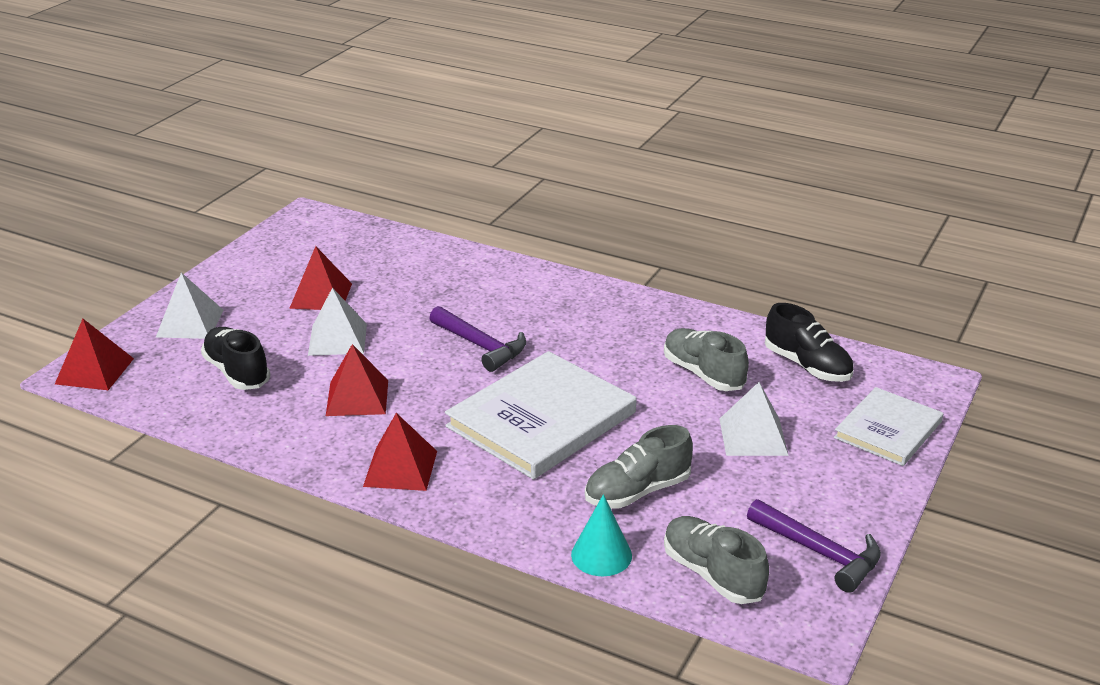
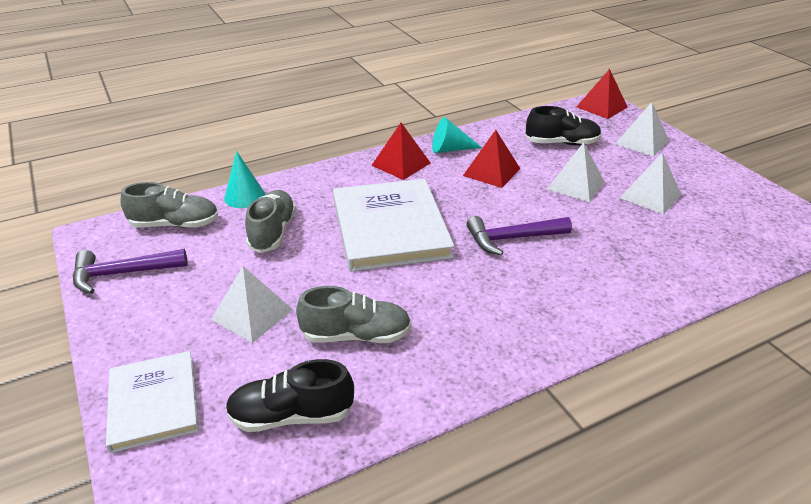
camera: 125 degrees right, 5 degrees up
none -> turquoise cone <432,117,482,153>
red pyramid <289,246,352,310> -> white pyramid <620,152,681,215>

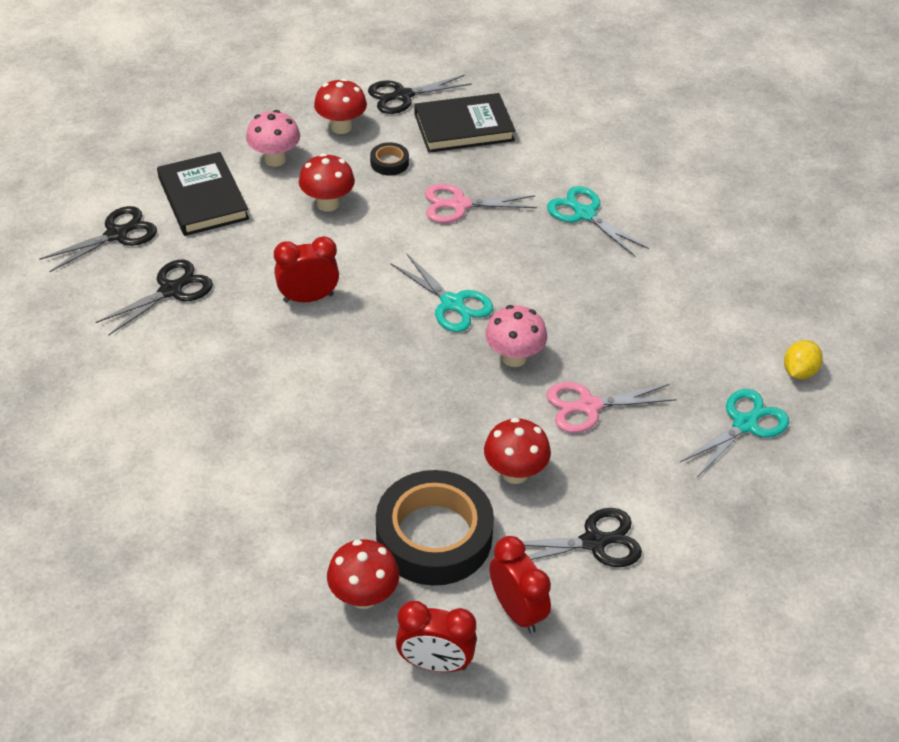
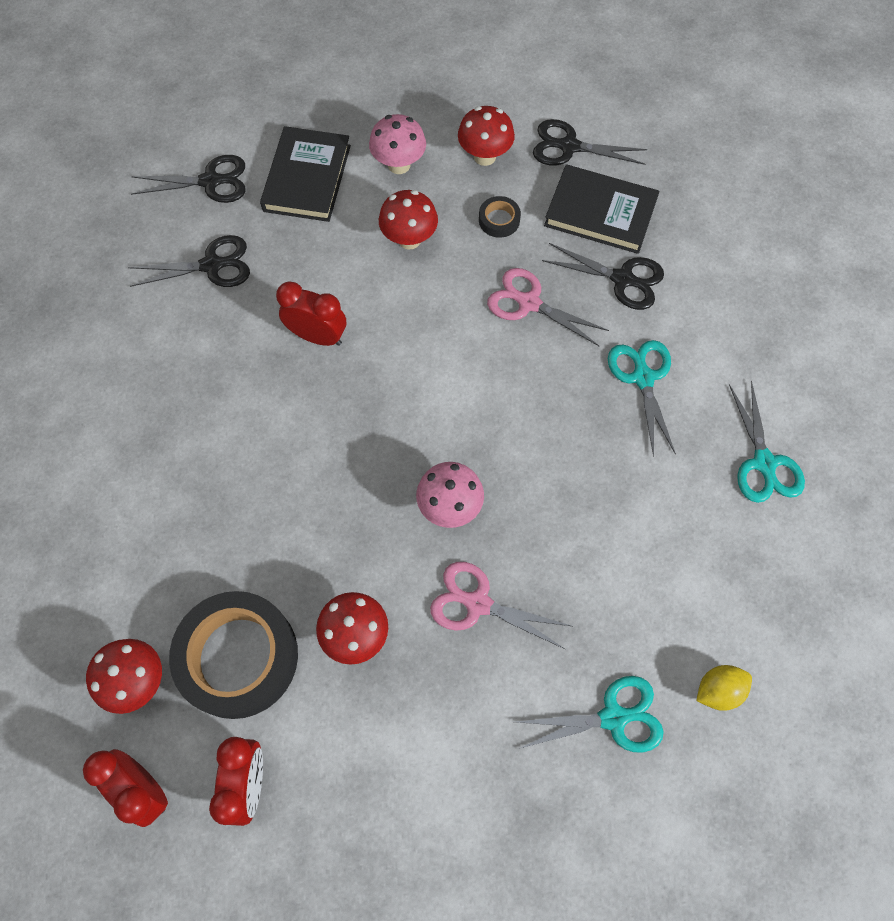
camera: 35 degrees right, 20 degrees up
black scissors <522,508,642,567> -> black scissors <542,243,664,310>, relocated
turquoise scissors <391,253,493,332> -> turquoise scissors <729,380,805,503>, relocated

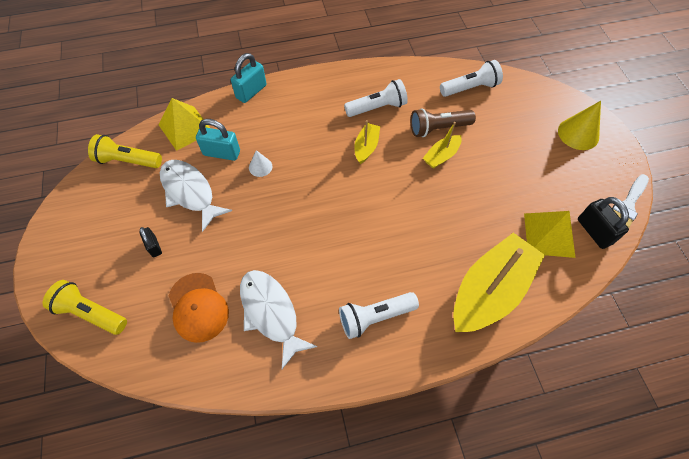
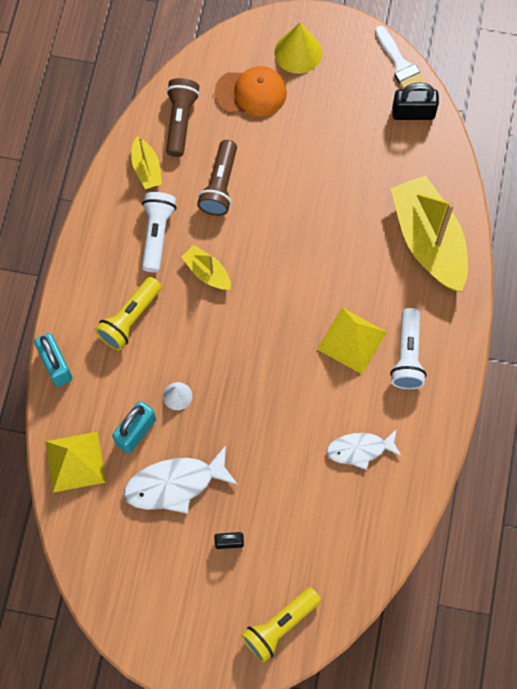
camera: 65 degrees left, 10 degrees up
yellow flashlight <88,134,162,168> -> yellow flashlight <95,277,162,350>, relocated
yellow boat <423,122,462,169> -> yellow boat <131,137,162,189>, relocated
white flashlight <440,60,503,97> -> brown flashlight <166,78,200,157>
orange cap <169,273,229,343> -> orange cap <214,66,287,116>, relocated
yellow pyramid <524,211,576,258> -> yellow pyramid <317,308,387,374>, relocated
white fish <240,270,317,369> -> white fish <327,429,402,470>, x0.66

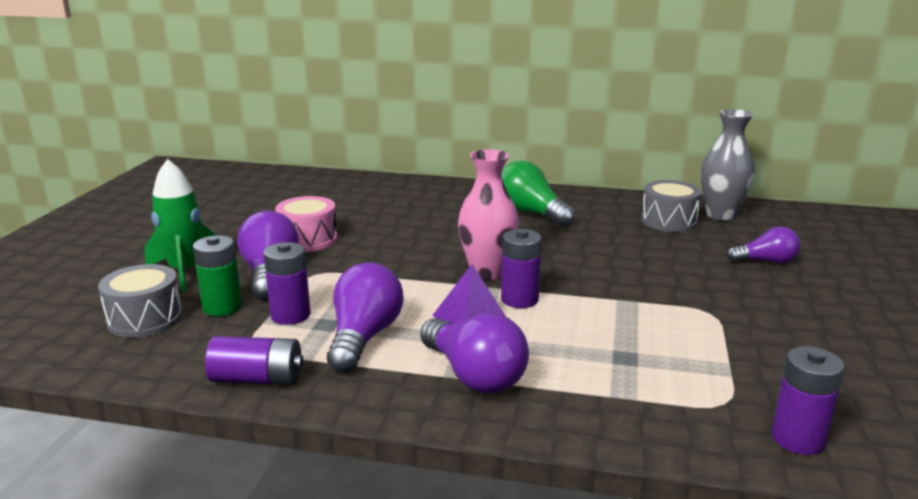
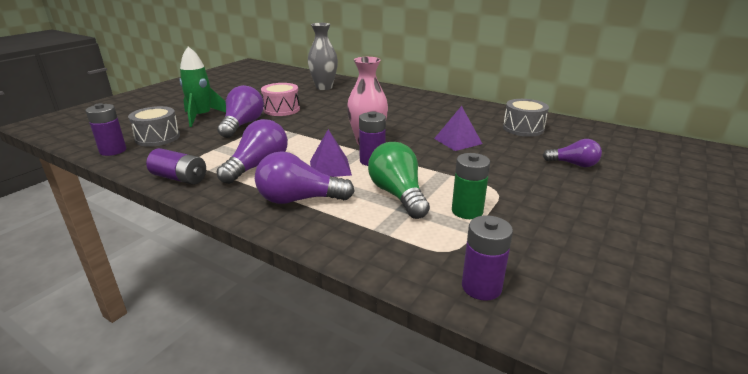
camera: 20 degrees right, 5 degrees up
purple battery <263,242,310,325> -> purple battery <85,103,126,156>, relocated
purple light bulb <420,313,529,393> -> purple light bulb <255,151,355,204>, 105 degrees clockwise
grey vase <701,109,755,220> -> grey vase <308,23,338,90>, relocated
green light bulb <501,160,576,227> -> green light bulb <368,142,430,219>, relocated
none -> purple pyramid <434,106,482,151>
green battery <193,235,242,316> -> green battery <452,153,490,219>, relocated

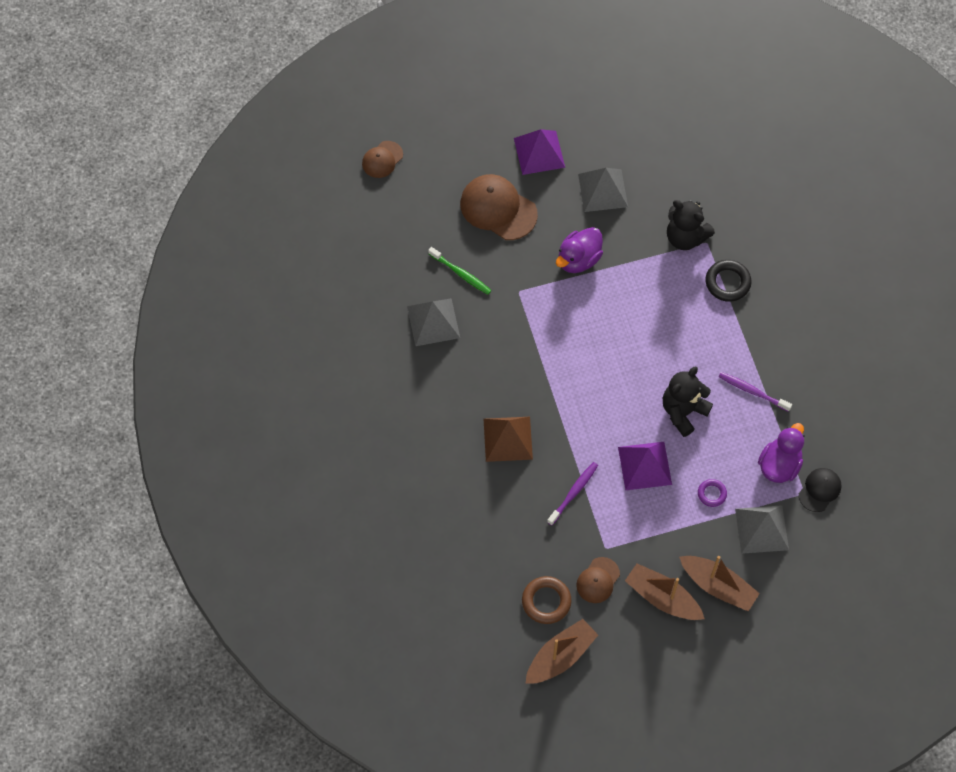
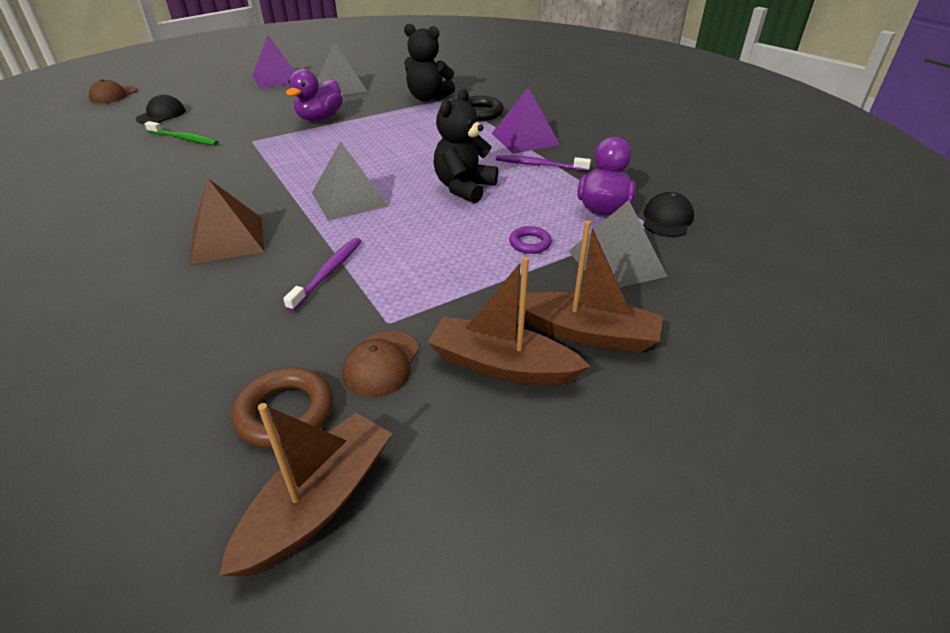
camera: 15 degrees left, 25 degrees down
none -> black cap <136,94,186,124>
grey pyramid <407,298,460,346> -> grey pyramid <312,141,389,221>, relocated
purple pyramid <618,442,672,490> -> purple pyramid <492,87,560,154>, relocated
brown cap <460,174,538,240> -> none

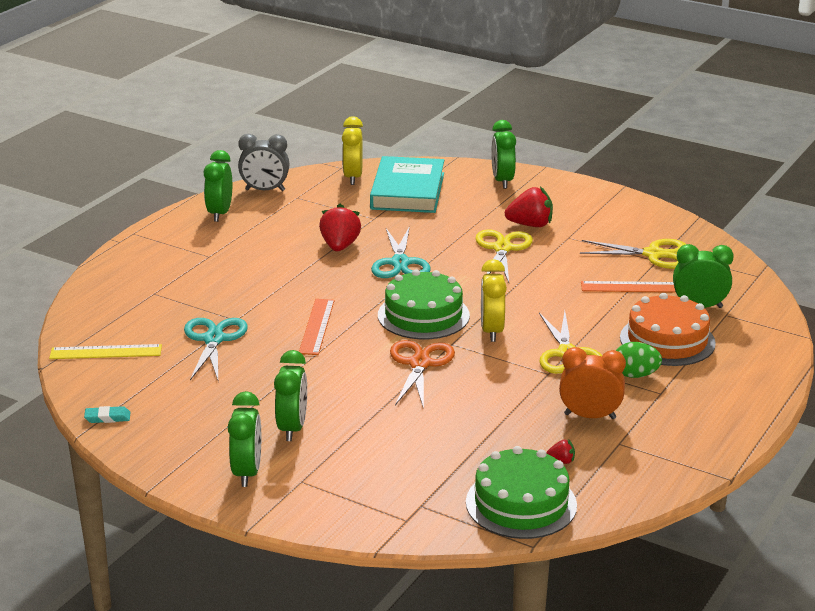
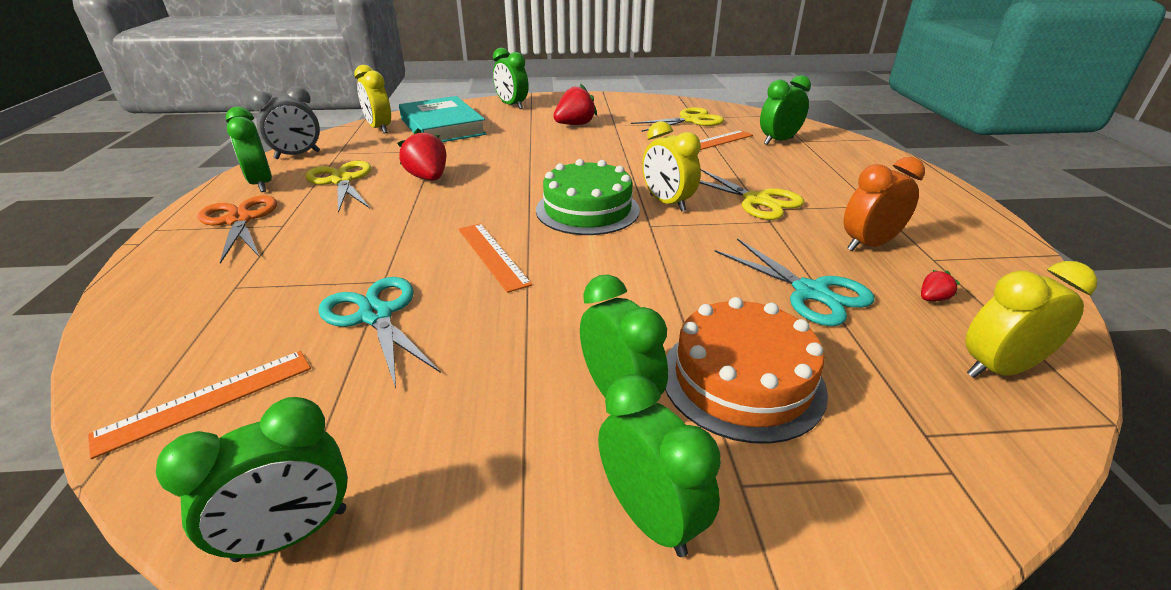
camera: 35 degrees left, 5 degrees up
yellow ruler <49,344,162,359> -> orange ruler <88,351,311,459>
turquoise eraser <84,406,131,423> -> green clock <156,397,348,562>
orange scissors <390,340,455,409> -> orange scissors <198,195,277,264>, relocated
yellow scissors <475,229,533,282> -> yellow scissors <305,161,371,213>, relocated
orange cake <620,293,716,366> -> orange cake <665,297,828,444>, relocated
turquoise scissors <371,226,431,278> -> turquoise scissors <714,238,875,326>, relocated
green cake <466,446,577,539> -> yellow clock <965,261,1098,378>
green egg <616,342,662,378> -> none

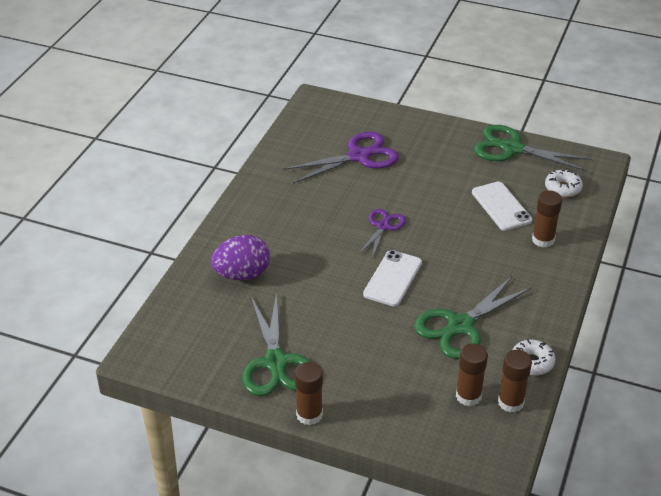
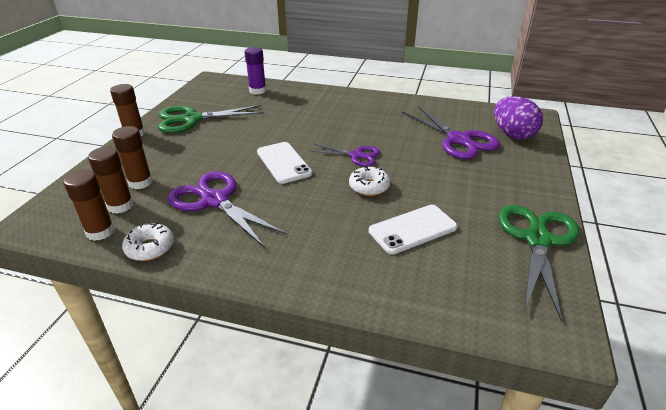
camera: 85 degrees right, 5 degrees down
brown glue stick <532,191,562,248> -> brown glue stick <112,126,153,189>, relocated
green scissors <414,275,532,359> -> purple scissors <168,171,287,247>
none -> purple glue stick <245,47,266,95>
white phone <363,250,422,307> -> white phone <257,142,312,184>, 45 degrees clockwise
white donut <545,170,583,197> -> white donut <349,166,390,196>, relocated
purple egg <211,235,270,280> -> purple egg <494,96,543,139>, relocated

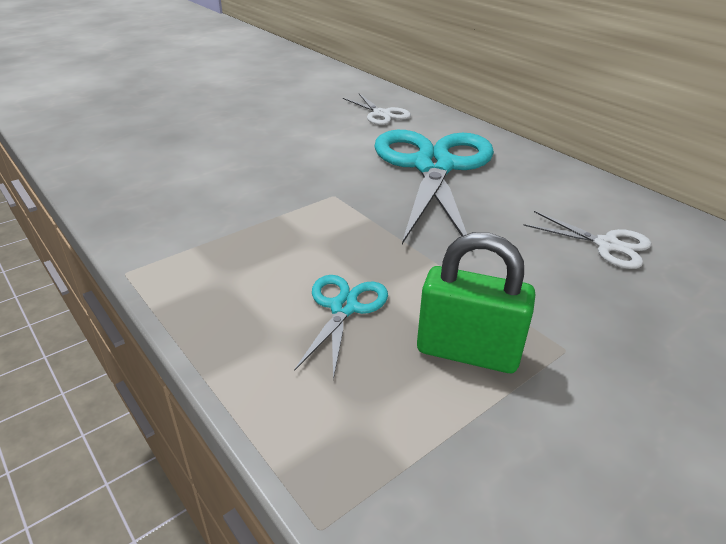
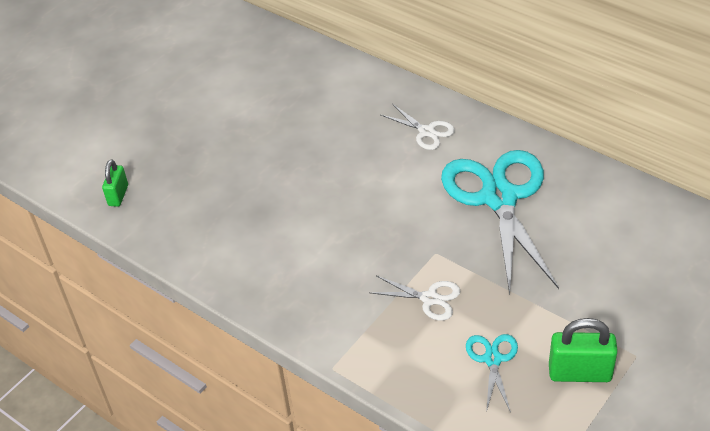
camera: 10 degrees left, 10 degrees up
none -> green padlock <102,159,128,207>
white scissors <523,211,651,269> -> white scissors <369,276,460,321>, relocated

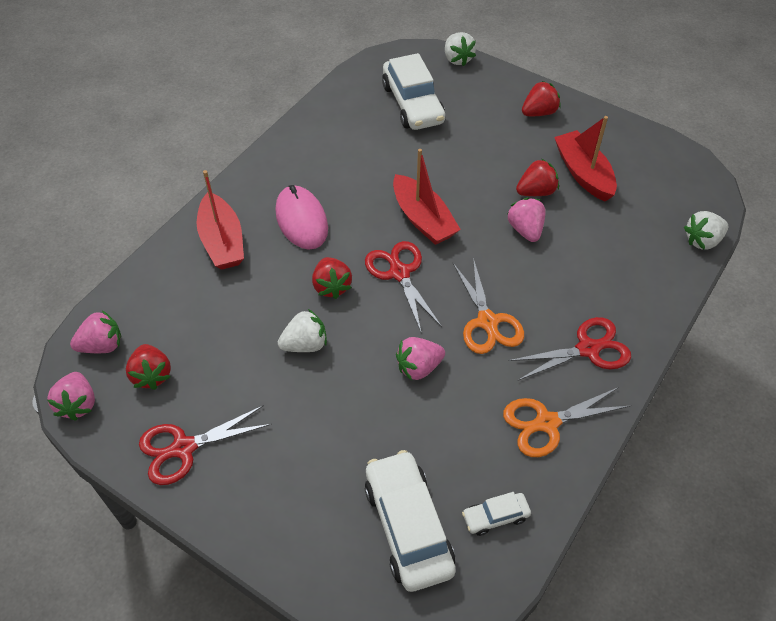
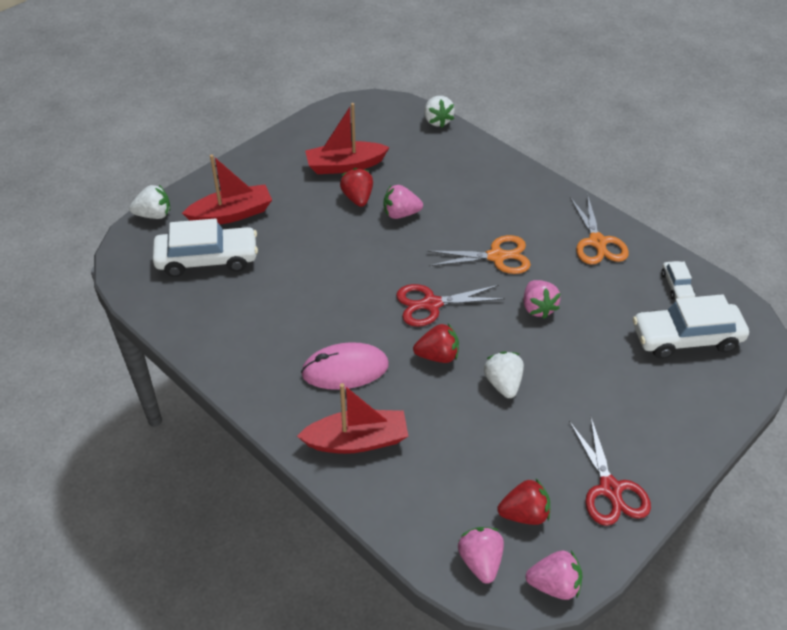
camera: 80 degrees left, 5 degrees down
red boat <393,149,461,245> -> red boat <182,154,272,225>, relocated
red scissors <508,317,631,380> -> none
red strawberry <522,81,561,116> -> none

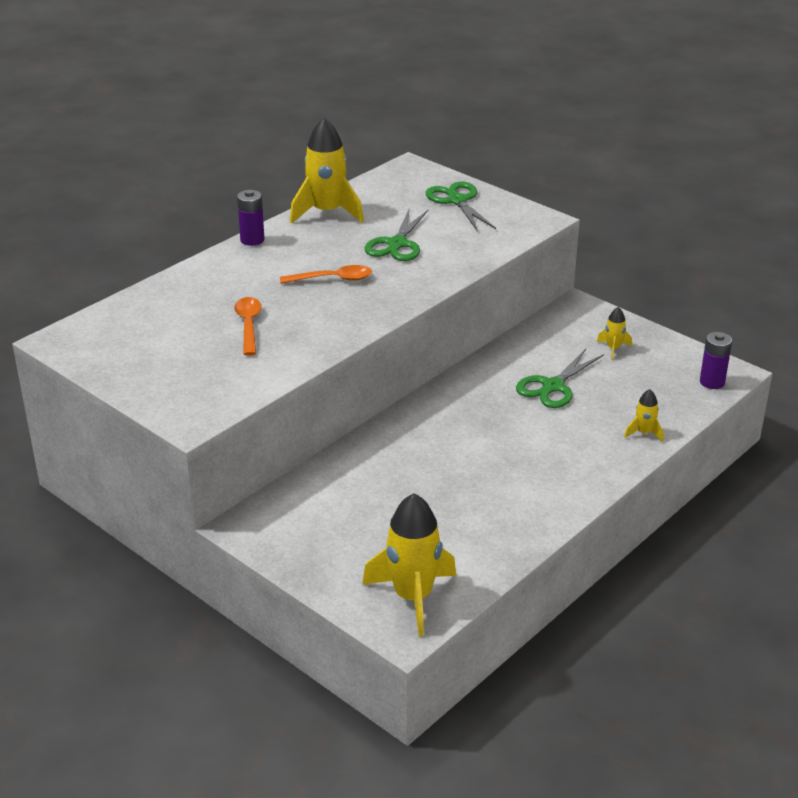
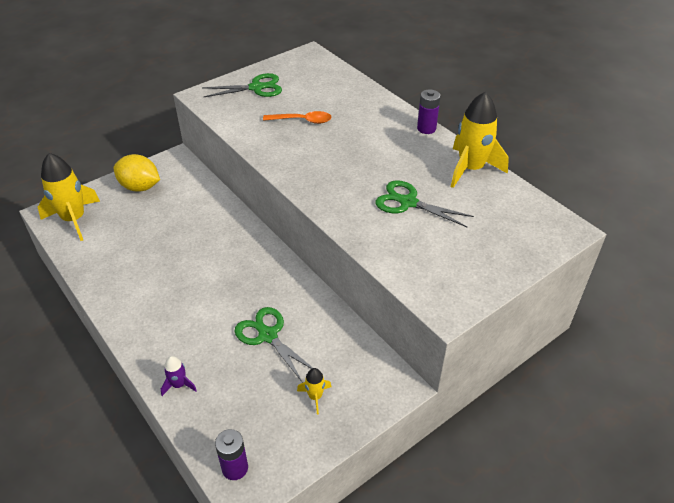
camera: 100 degrees right, 10 degrees up
none -> yellow lemon <114,154,160,192>
yellow rocket <624,389,664,442> -> purple rocket <161,356,197,396>
green scissors <426,181,496,232> -> green scissors <202,73,282,97>, relocated
orange spoon <280,265,372,284> -> none

